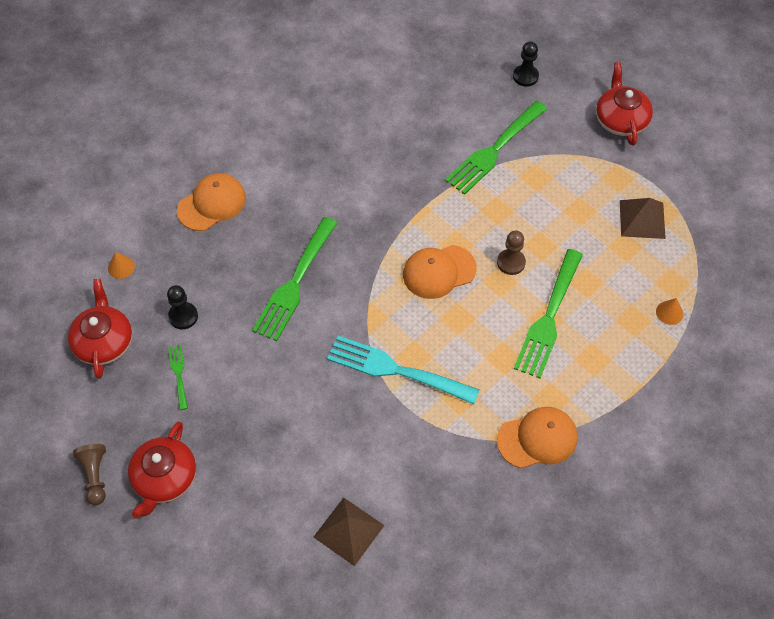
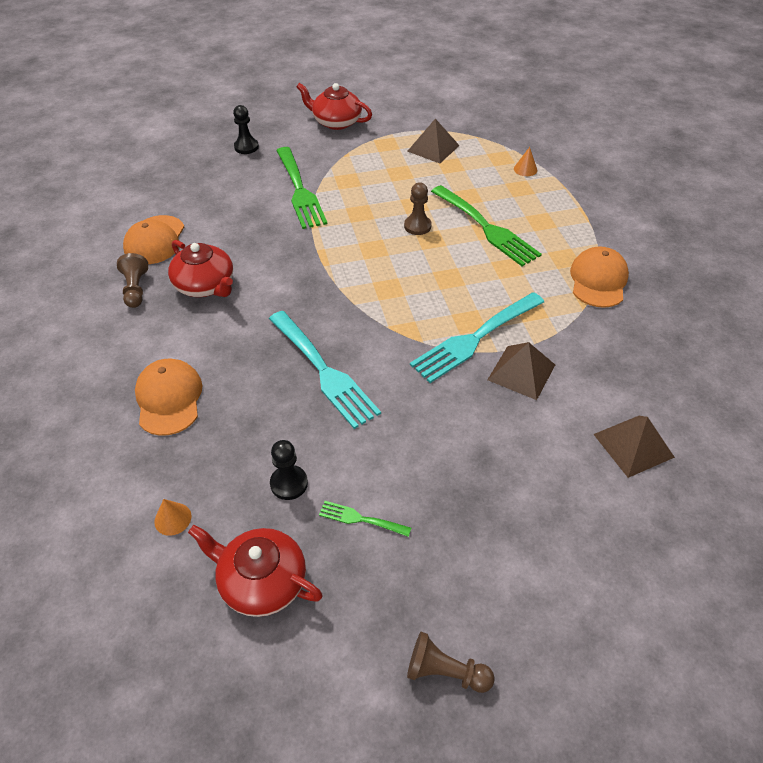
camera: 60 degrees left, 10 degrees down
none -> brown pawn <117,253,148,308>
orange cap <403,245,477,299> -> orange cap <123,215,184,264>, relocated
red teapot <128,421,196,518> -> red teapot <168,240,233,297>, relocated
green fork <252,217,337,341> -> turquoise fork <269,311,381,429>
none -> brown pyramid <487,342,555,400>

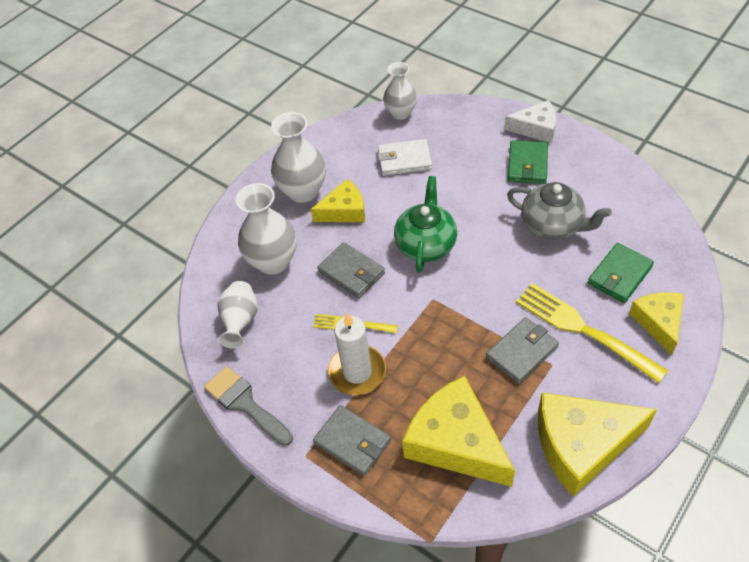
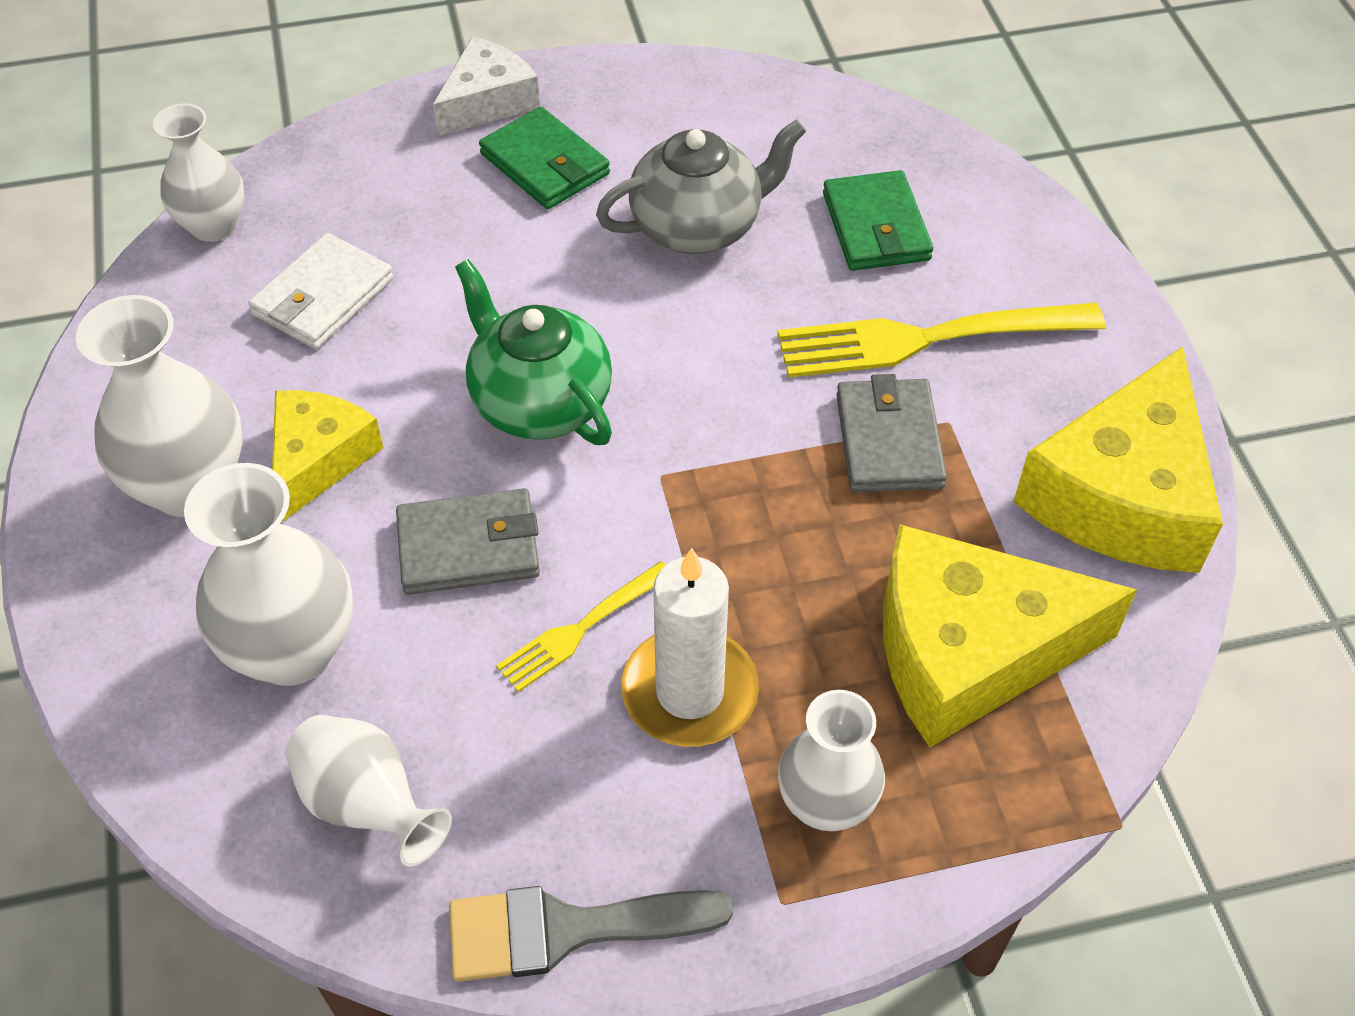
camera: 55 degrees left, 0 degrees up
grey wallet <313,405,391,476> -> white vase <778,690,885,831>
yellow cheese <629,292,684,355> -> none

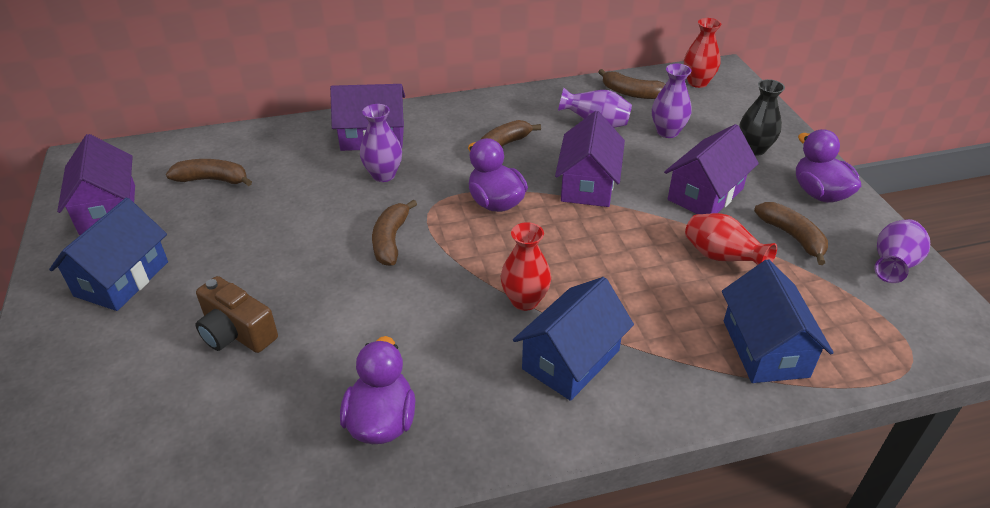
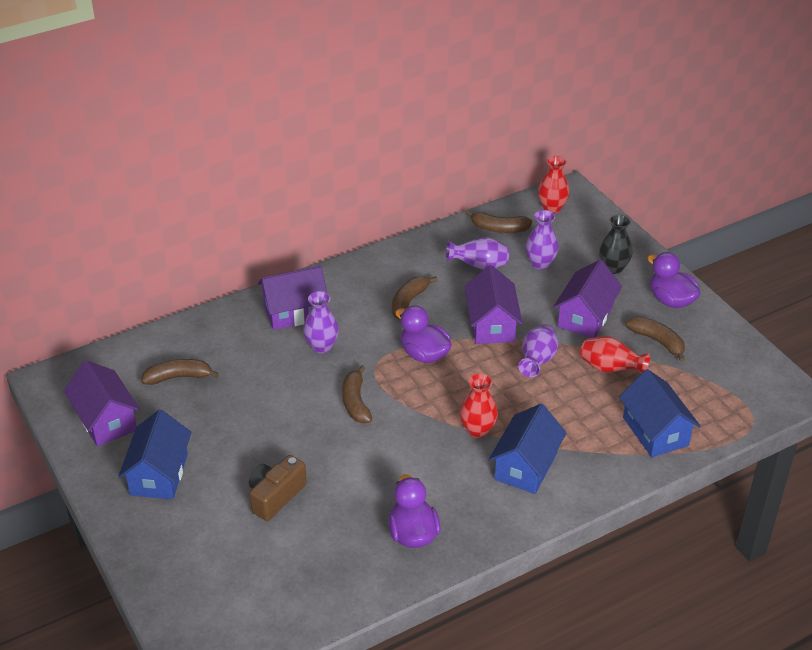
camera: 15 degrees left, 0 degrees up
brown camera <196,276,278,353> -> brown camera <249,455,307,521>, 105 degrees clockwise
purple vase <874,219,930,283> -> purple vase <518,324,558,377>, relocated

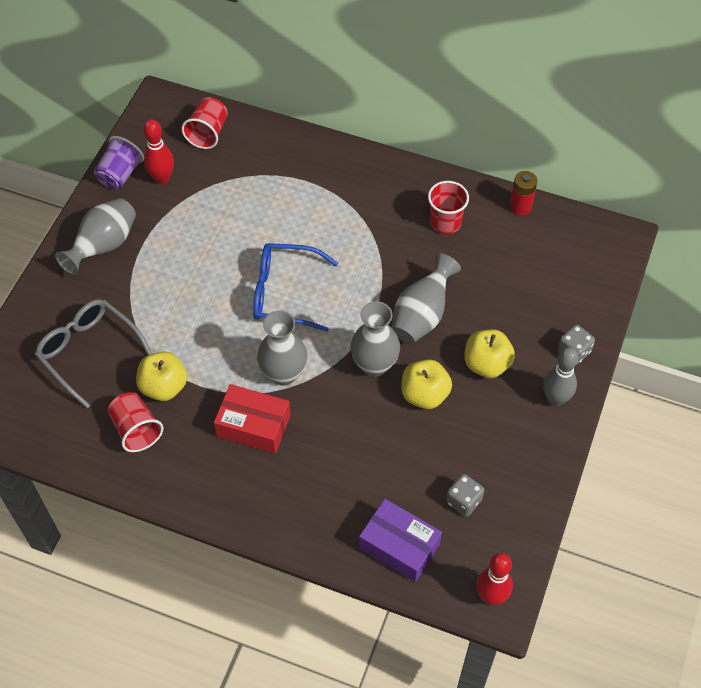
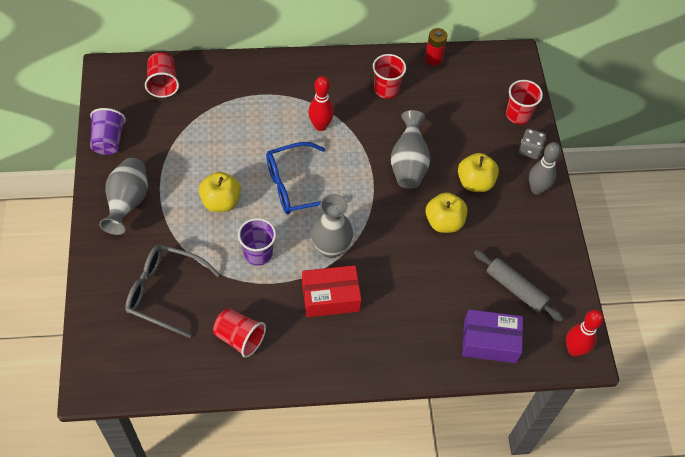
camera: 30 degrees left, 0 degrees up
yellow apple <136,352,187,401> -> yellow apple <199,172,241,212>, relocated
none -> purple cup <238,218,276,266>
red bowling pin <143,119,174,184> -> red bowling pin <308,76,334,131>, relocated
grey dice <446,474,484,517> -> grey rolling pin <474,250,564,322>
none -> red cup <506,80,543,124>
grey vase <350,301,400,377> -> none

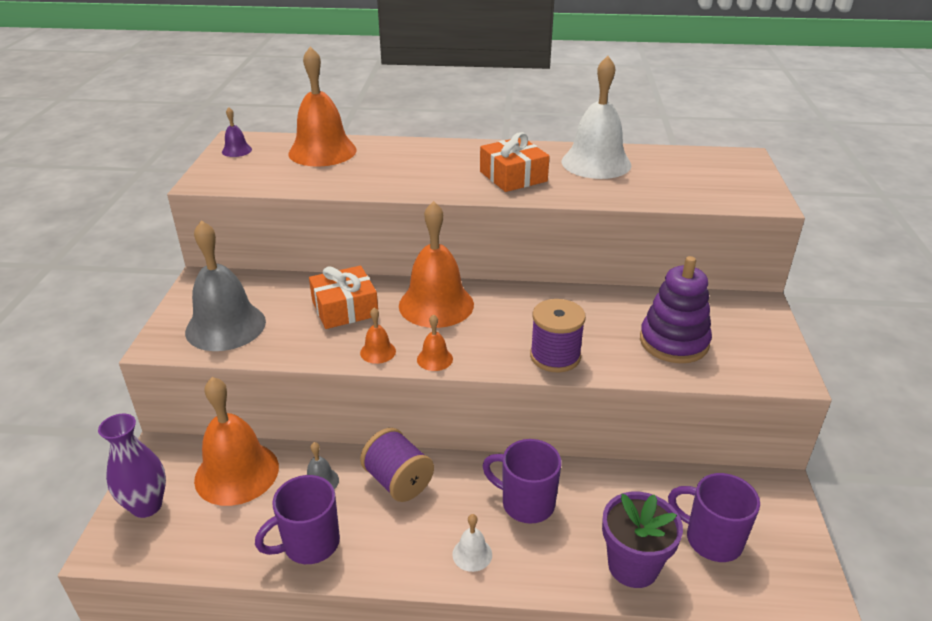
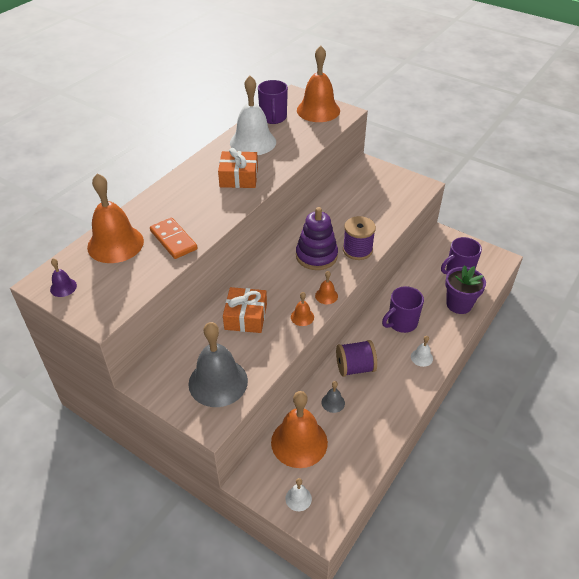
camera: 60 degrees left, 10 degrees up
none -> orange domino <150,218,197,259>
purple mug <255,475,340,564> -> purple mug <258,80,288,124>, relocated
purple vase <98,413,166,518> -> white bell <285,478,312,511>
purple stacking toy <640,256,712,363> -> purple stacking toy <296,207,338,270>, relocated
orange bell <399,201,474,328> -> orange bell <297,46,340,122>, relocated

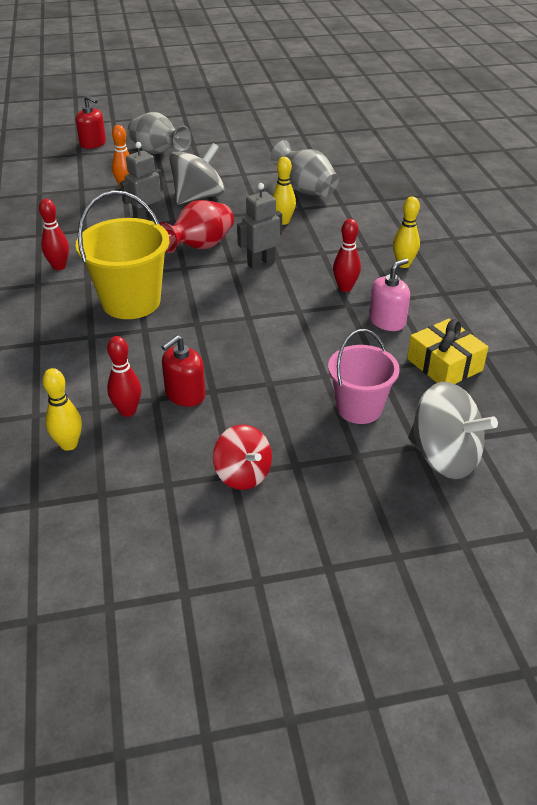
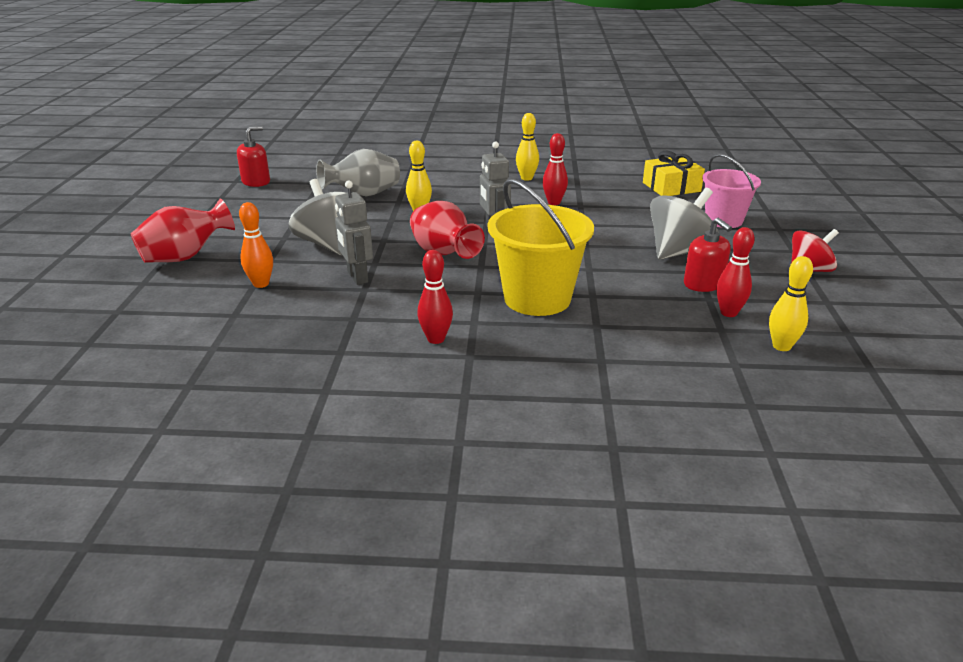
camera: 75 degrees left, 10 degrees down
grey vase <127,112,191,154> -> red vase <131,199,235,263>
red soap dispenser <76,95,106,149> -> red soap dispenser <237,126,270,187>, relocated
grey spinning top <408,382,498,479> -> grey spinning top <650,188,718,259>, relocated
pink soap dispenser <369,258,410,331> -> none

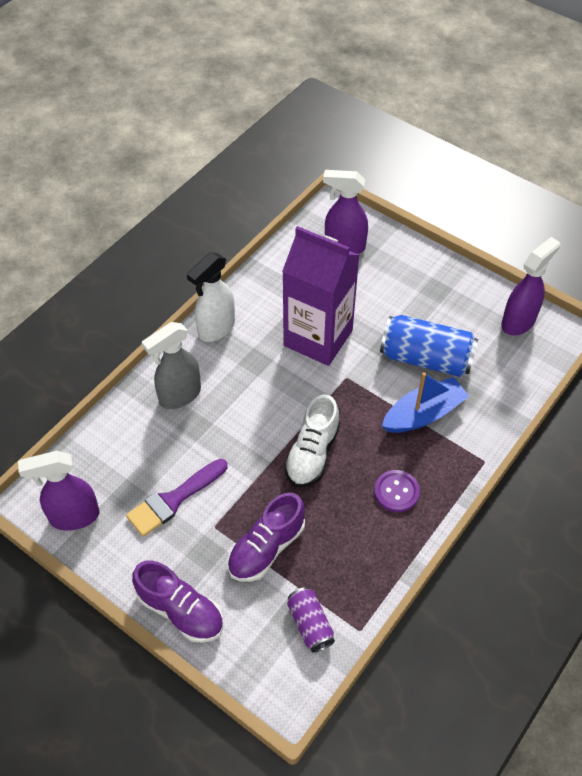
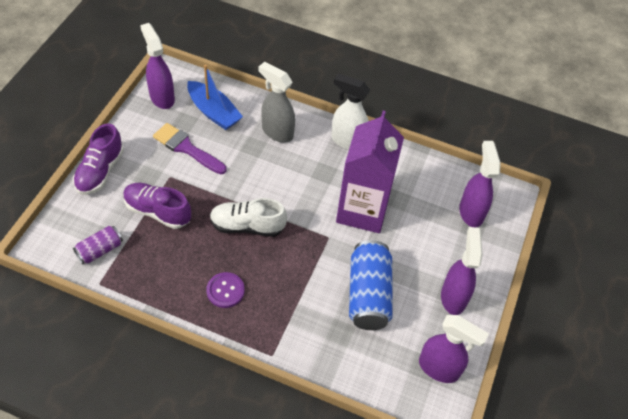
camera: 70 degrees right, 0 degrees up
blue boat <382,372,470,433> -> blue boat <187,65,243,130>, relocated
none -> purple spray bottle <441,227,483,315>

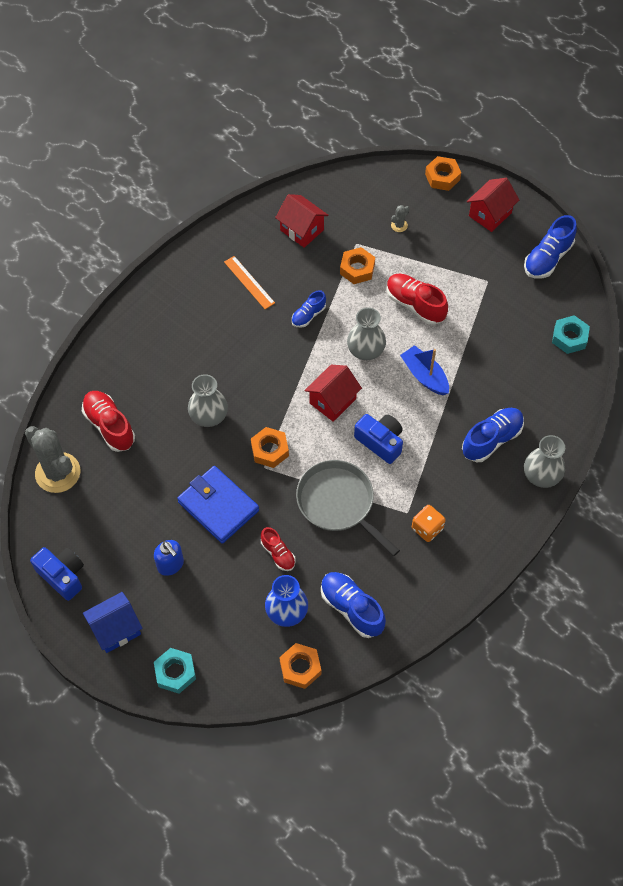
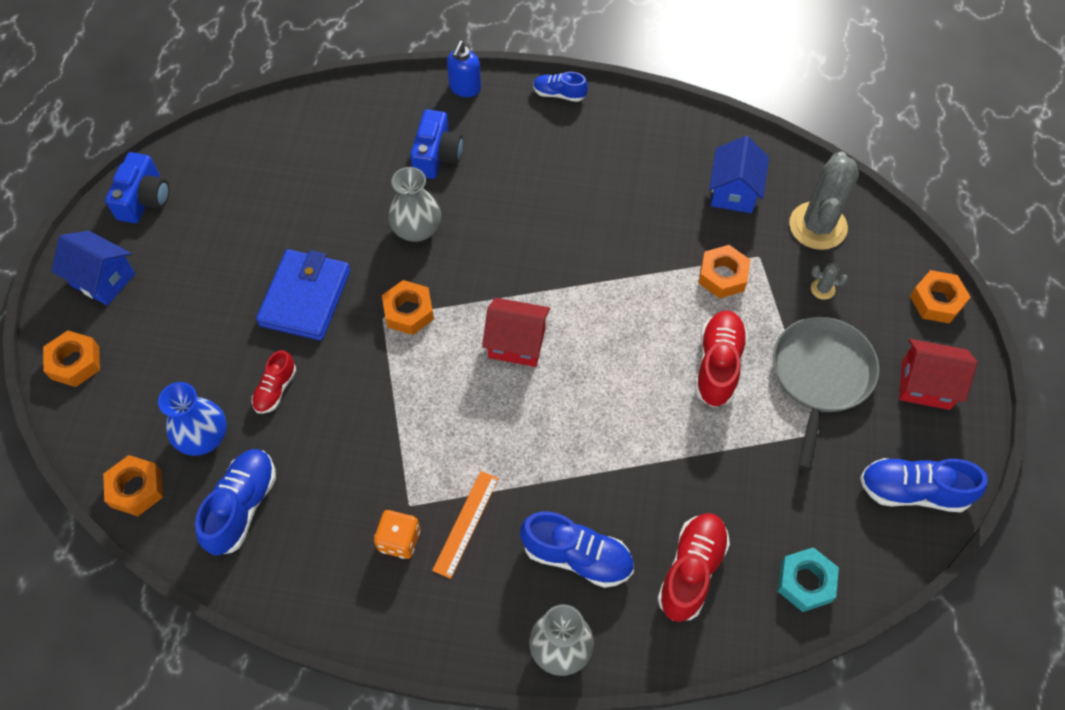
camera: 60 degrees right, 0 degrees up
turquoise nut <154,648,196,694> -> orange nut <43,330,100,387>
blue camera <354,414,403,464> -> blue camera <410,109,463,179>, relocated
orange ruler <224,256,275,309> -> orange ruler <432,471,499,579>, relocated
blue soap dispenser <154,540,184,576> -> blue soap dispenser <447,41,481,97>, relocated
blue shoe <292,290,326,328> -> blue shoe <533,72,588,102>, relocated
red shoe <82,391,135,452> -> red shoe <657,513,730,622>, relocated
red house <275,194,328,248> -> blue house <709,136,769,213>
grey pan <296,460,400,556> -> grey pan <773,317,879,470>, relocated
grey cactus <25,426,80,493> -> grey cactus <789,152,859,250>, relocated
grey vase <347,307,386,360> -> none
blue boat <400,345,449,395> -> none

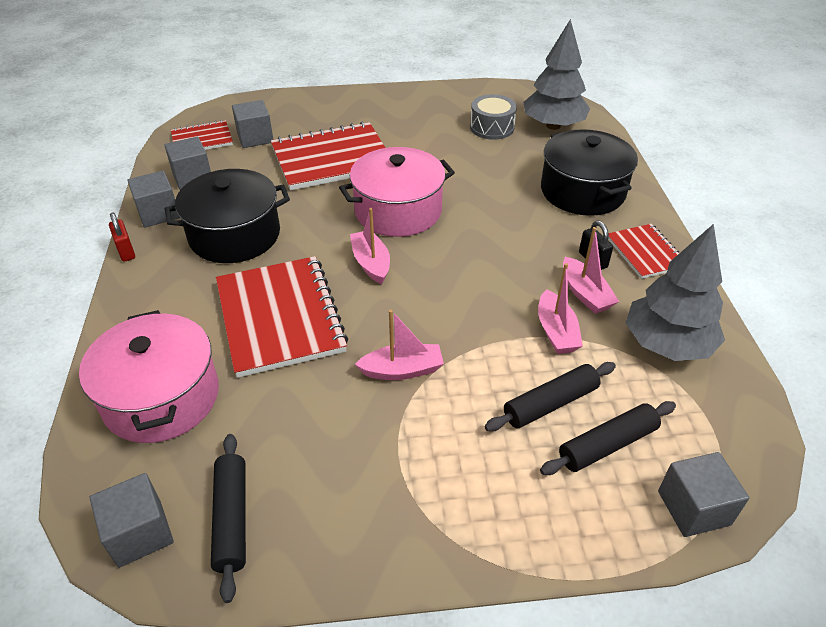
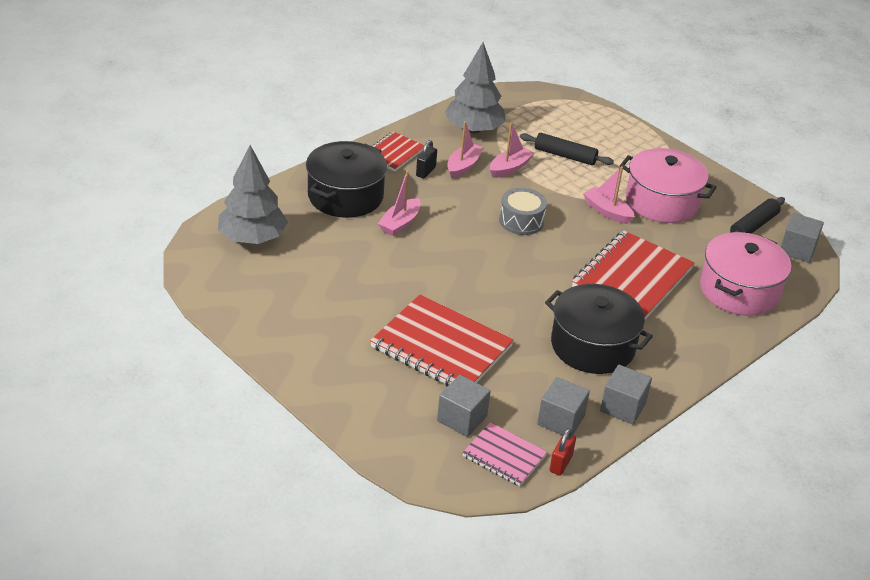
camera: 130 degrees left, 5 degrees down
pink boat <350,208,390,284> -> pink boat <378,171,421,236>, relocated
red notebook <171,120,233,150> -> pink notebook <462,422,547,486>
grey drum <470,94,517,140> -> grey drum <499,188,547,235>, relocated
red padlock <109,212,135,262> -> red padlock <549,428,576,476>, relocated
pink pot <339,147,455,237> -> pink pot <620,148,717,223>, relocated
black rolling pin <540,401,676,475> -> none
grey cube <658,452,749,537> -> none

